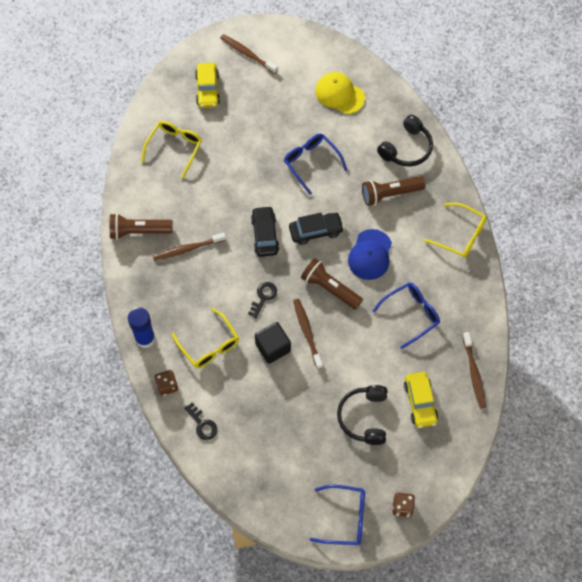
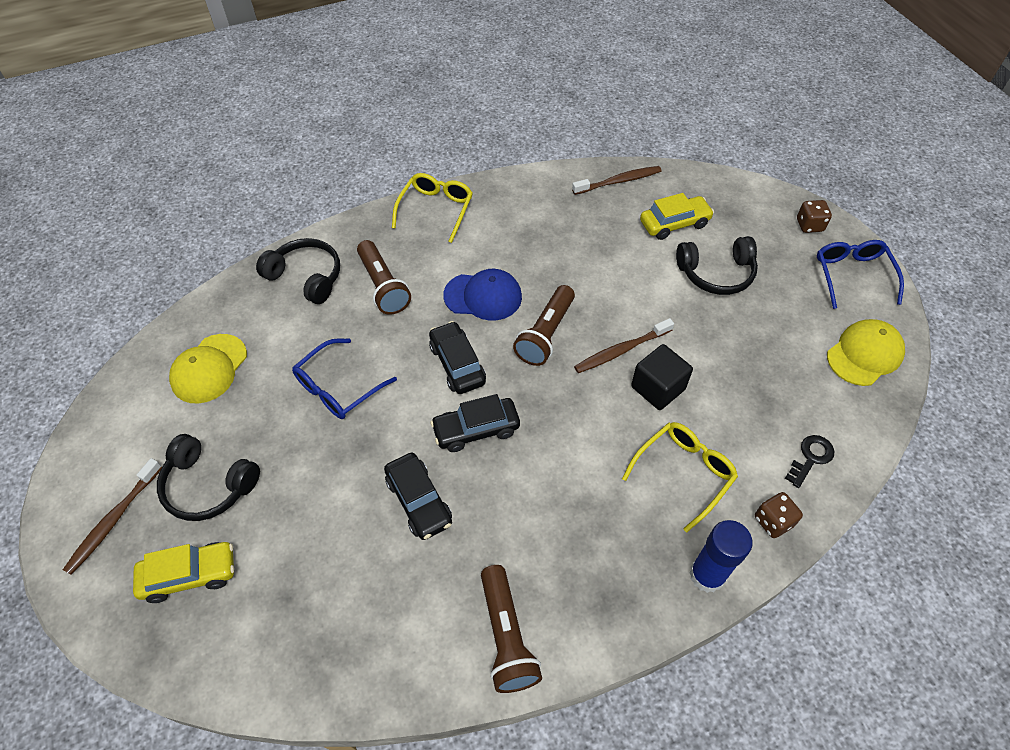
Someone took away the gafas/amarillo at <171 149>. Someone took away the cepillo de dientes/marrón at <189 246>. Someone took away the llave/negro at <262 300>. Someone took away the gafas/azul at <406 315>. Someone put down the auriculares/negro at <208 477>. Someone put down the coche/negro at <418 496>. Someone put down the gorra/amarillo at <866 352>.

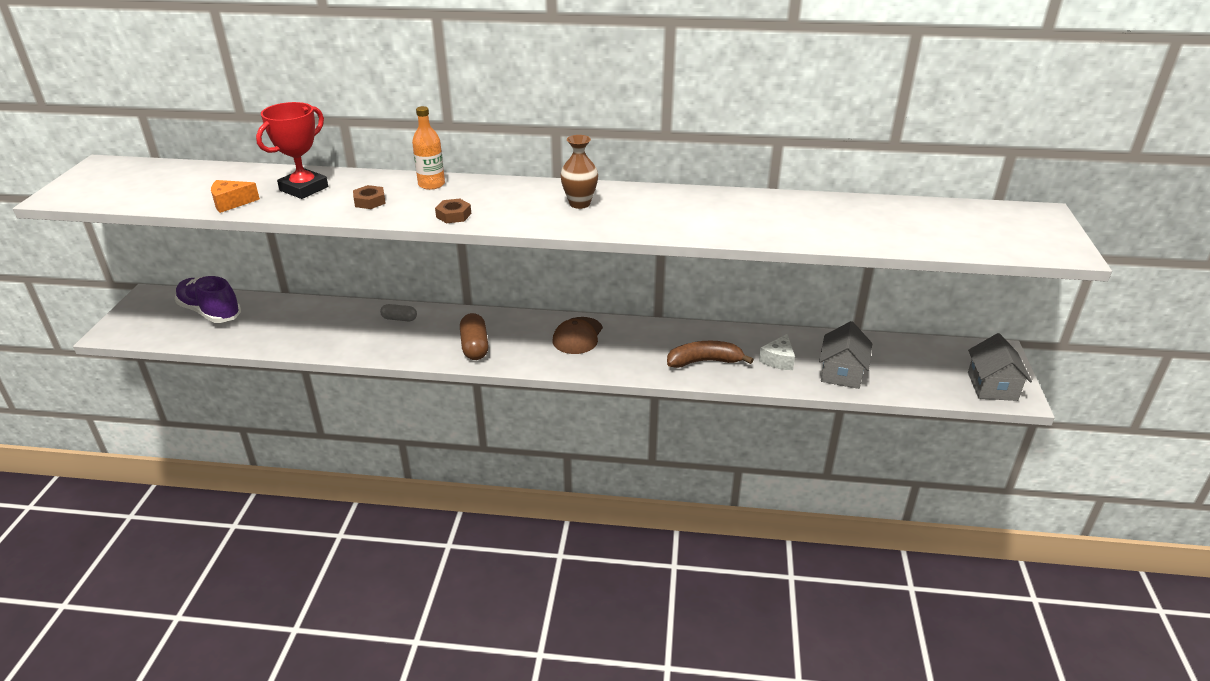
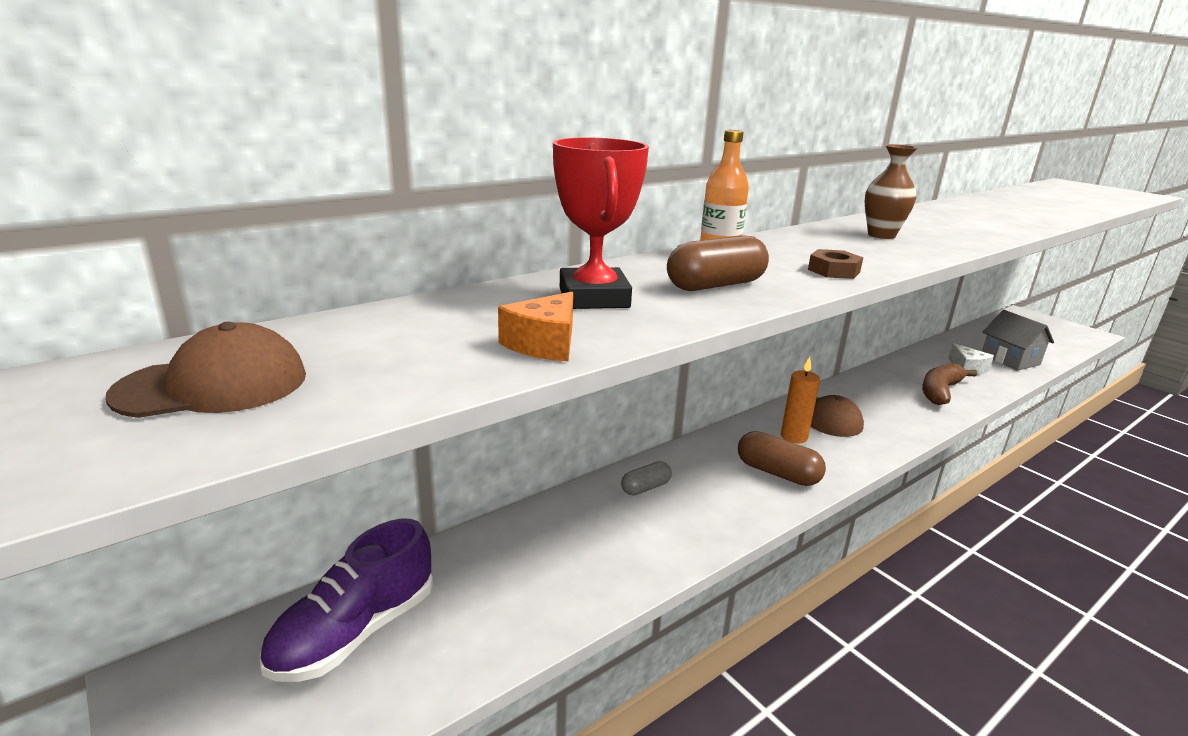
Someone took away the casa/gris at <1000 367>. Someone put down the gorra/marrón at <206 370>. Someone put down the vela/naranja at <800 400>. Someone swapped the tuerca/marrón at <369 197> for the cápsula/marrón at <718 263>. Someone rotated the zapato/morado at <208 299> by 45 degrees counterclockwise.

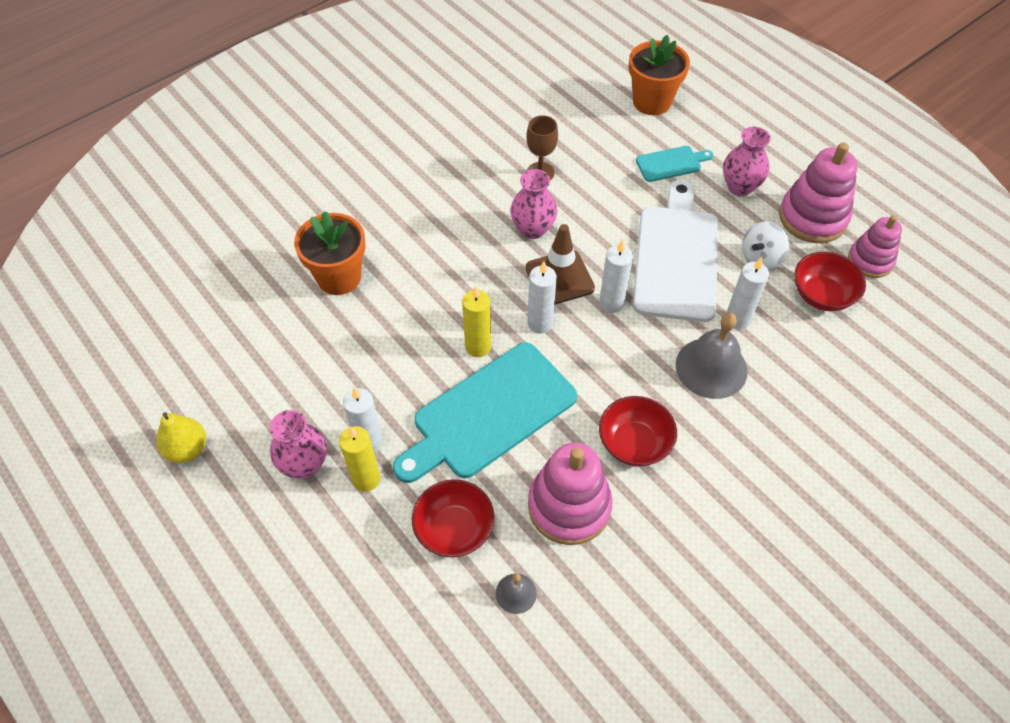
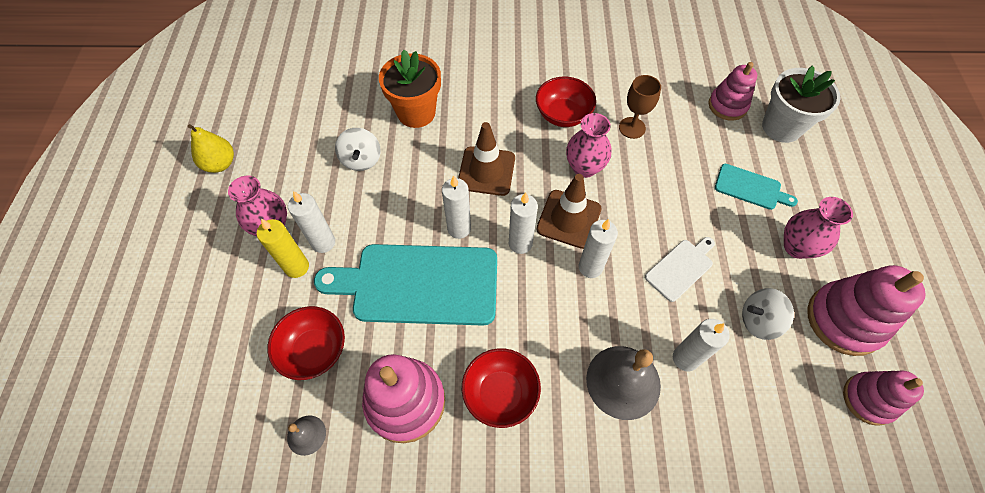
Someone put down the peonza/blanco at <358 149>. Someone put down the cono de tráfico/marrón at <486 159>. Someone put down the juguete apilable/rosa at <732 91>. Someone carried the cuenco/rojo from <830 281> to <566 102>. Someone repainted the vela/amarillo at <476 321>, which became the vela/blanco at <456 207>. Someone repainted the maceta/naranja at <659 75>, which became the maceta/blanco at <801 104>. Someone scaled the tabla de cortar/blanco at <675 251> by 0.47.

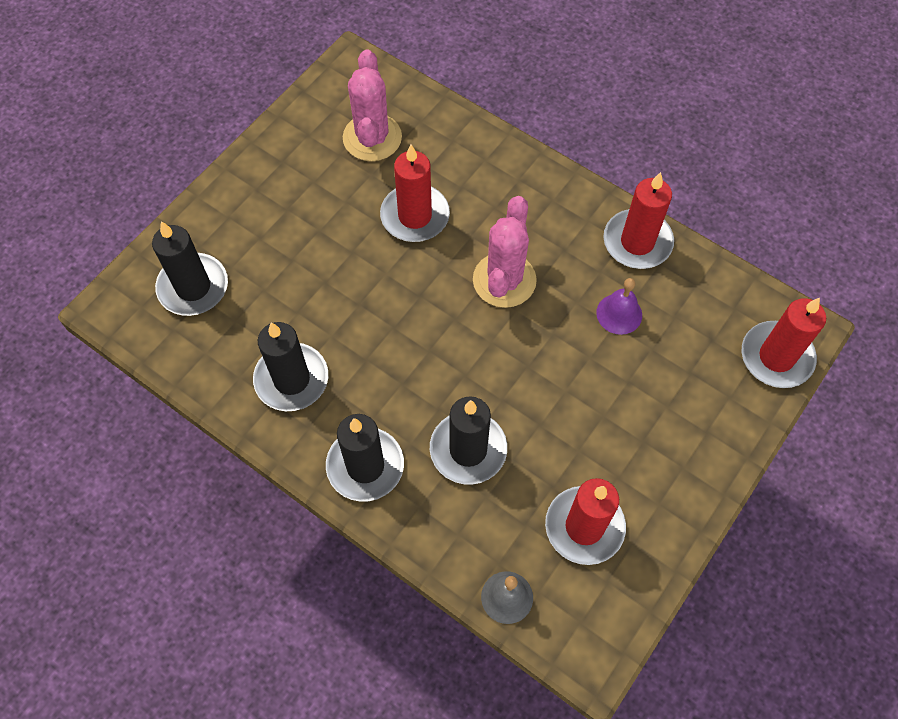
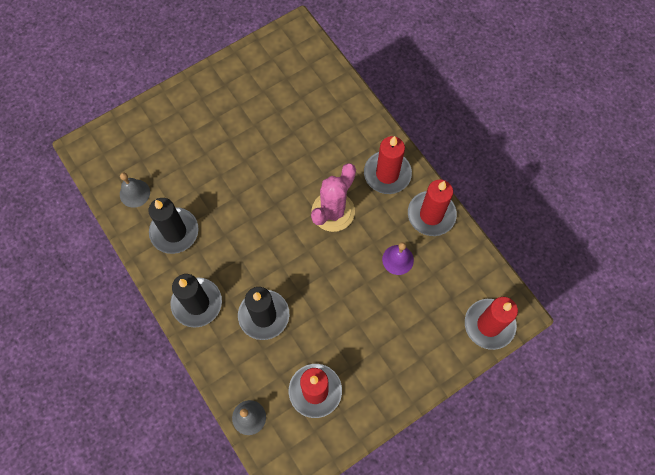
Someone took away the vela/negro at <190 268>. Someone took away the cactus/rosa at <372 105>. Someone put down the campana/gris at <135 190>. Someone carried the vela/rojo from <415 193> to <388 165>.

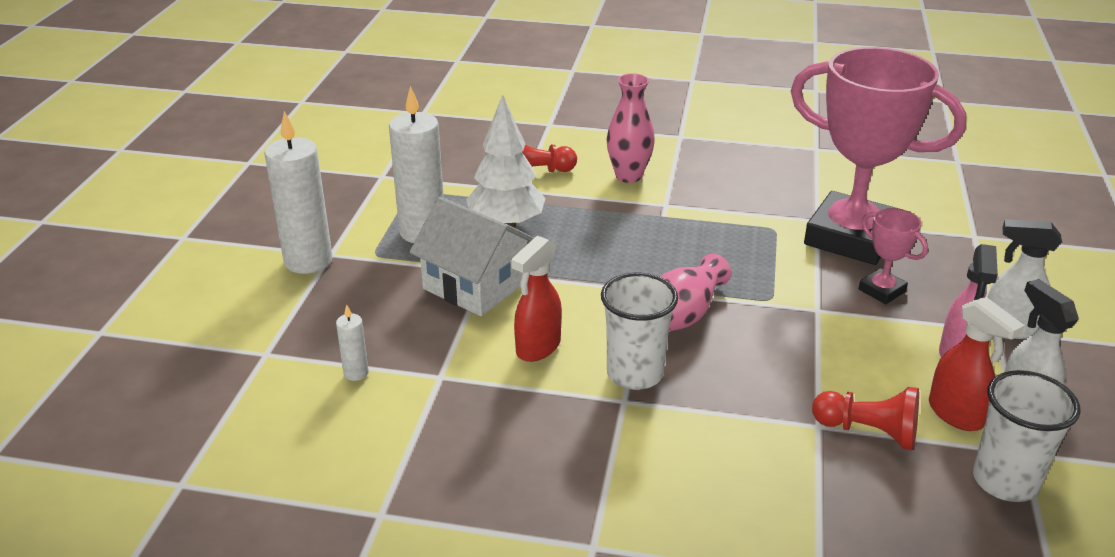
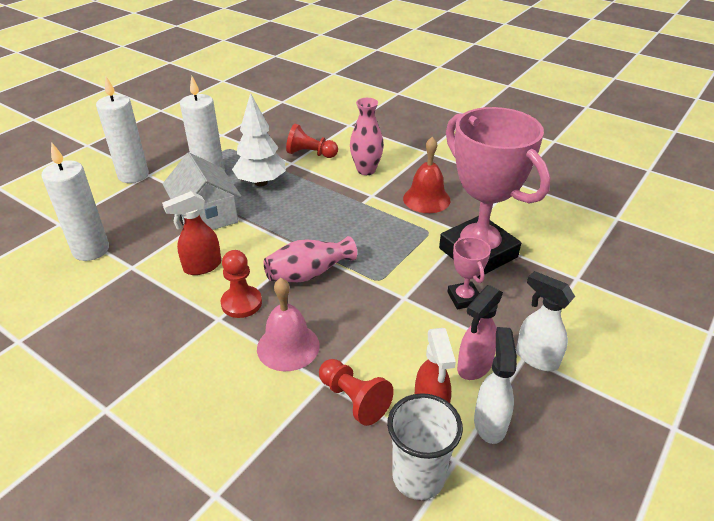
Someone put down the campana/rosa at <288 324>. Someone put down the campana/rojo at <426 175>. Someone swapped the vaso/blanco at <639 331> for the peón/rojo at <241 284>. Someone scaled the vela/blanco at <352 342> by 2.21.

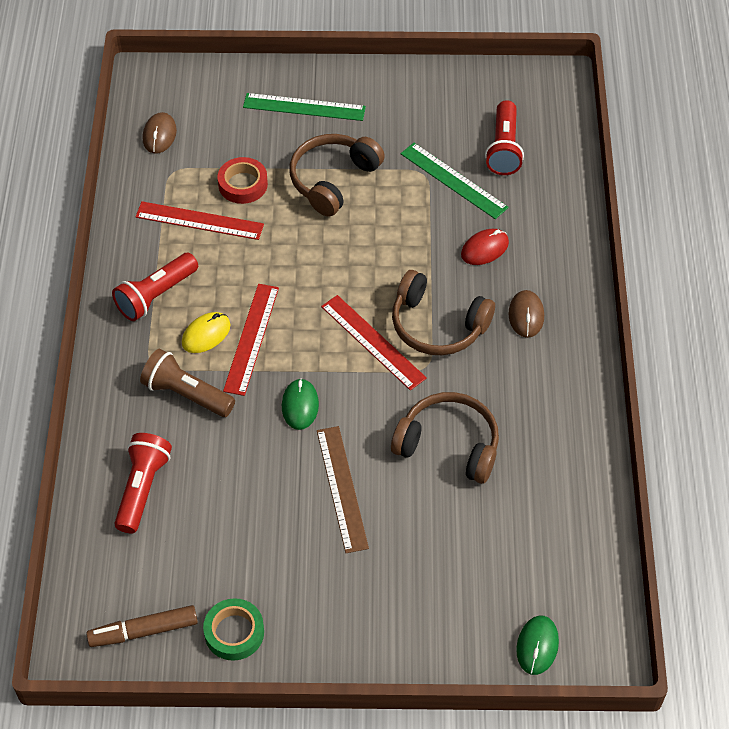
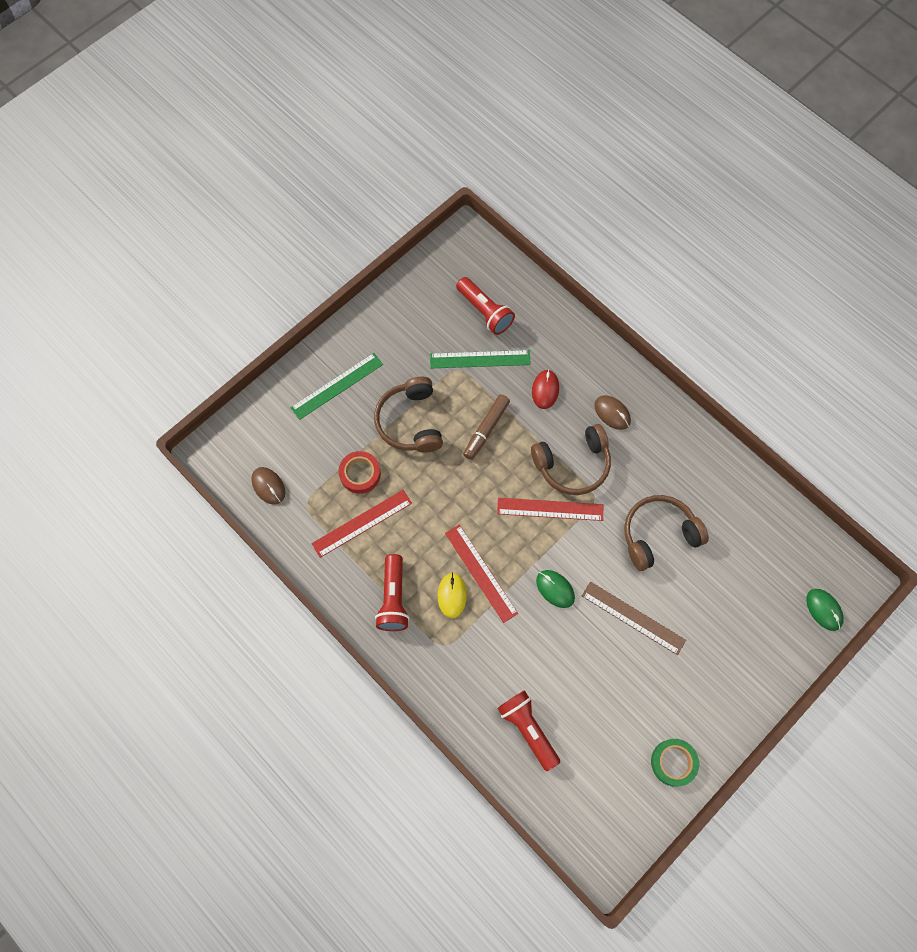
Someone took away the lámpara de mano/marrón at <187 383>. Someone carried the rotulador/marrón from <142 626> to <486 427>.

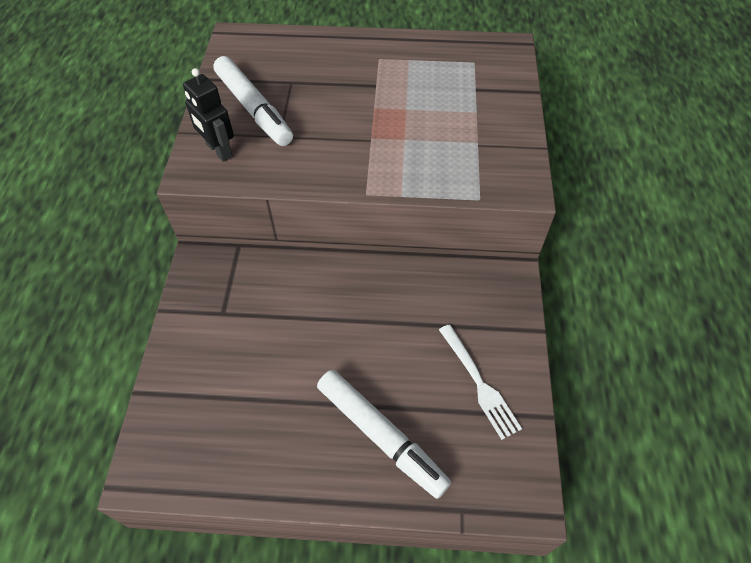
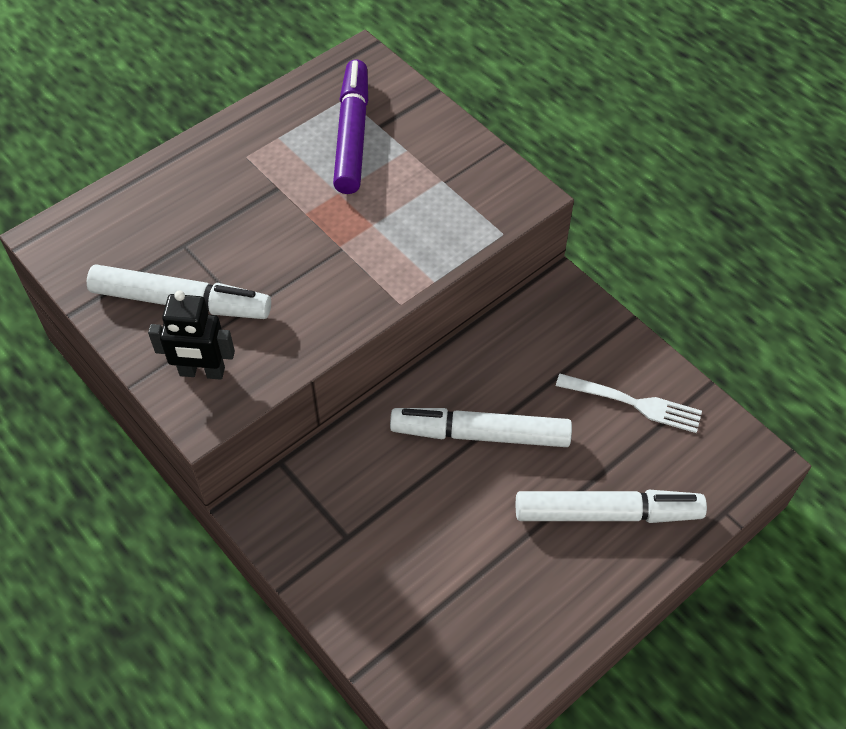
Someone put down the rotulador/morado at <350 127>. Someone put down the rotulador/blanco at <481 427>.

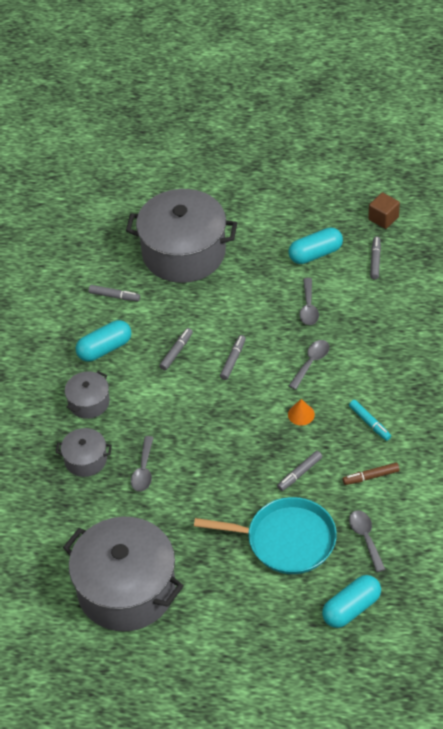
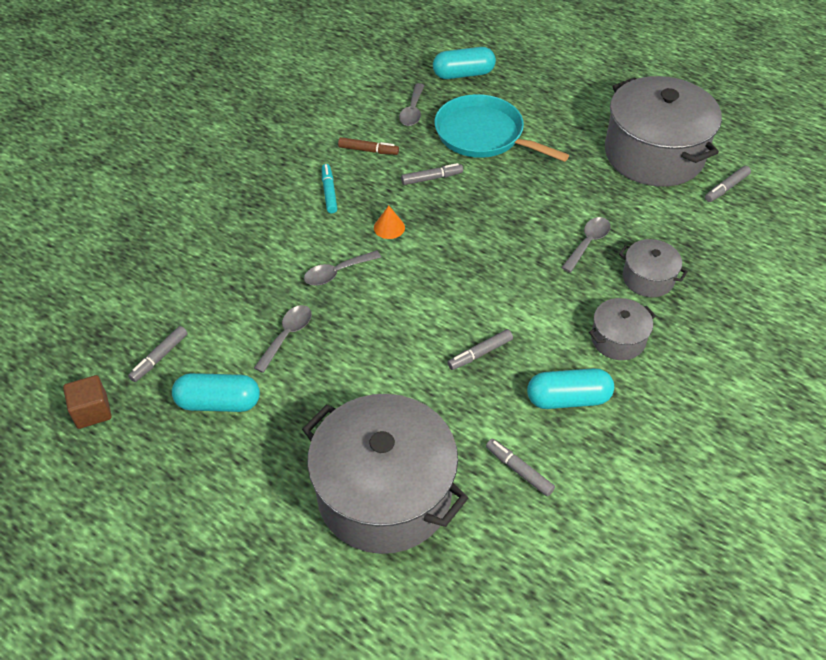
Someone carried the rotulador/gris from <233 357> to <728 184>.

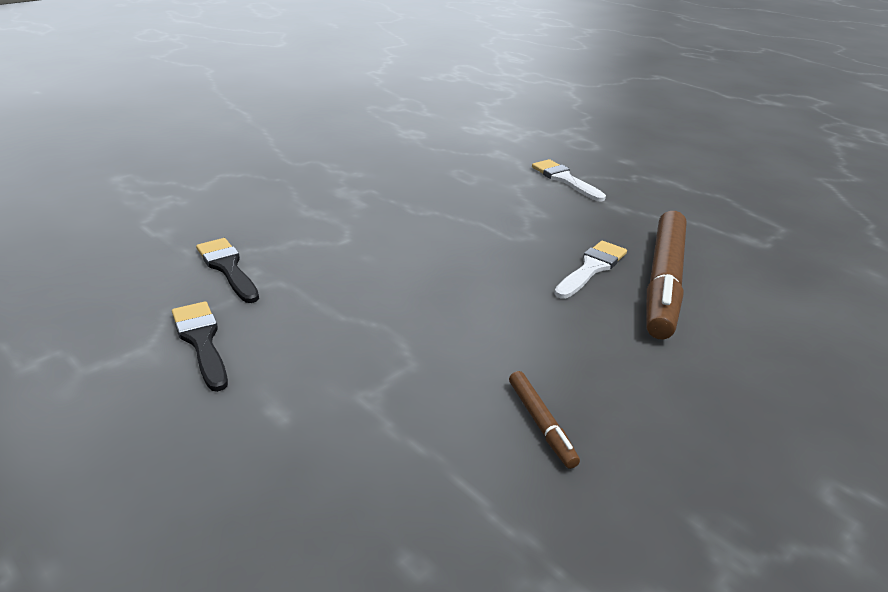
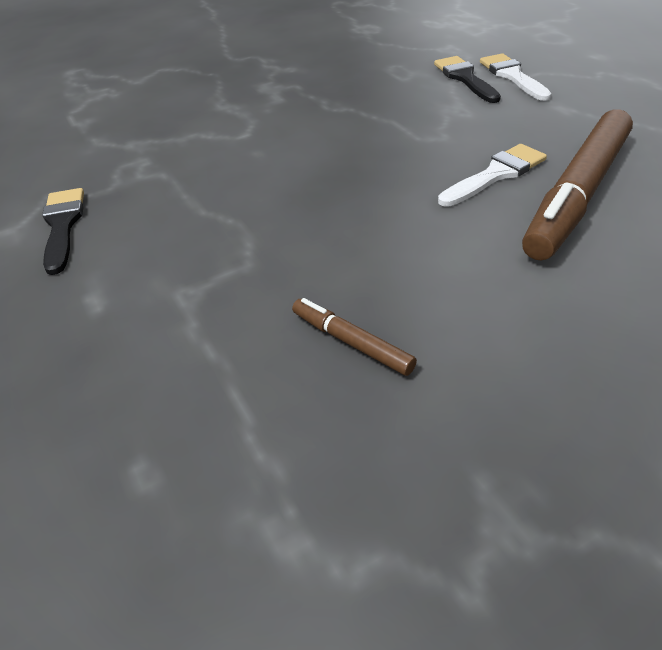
Someone carried the pincel/negro from <227 270> to <467 79>. Someone rotated the rotulador/marrón at <544 420> by 135 degrees clockwise.

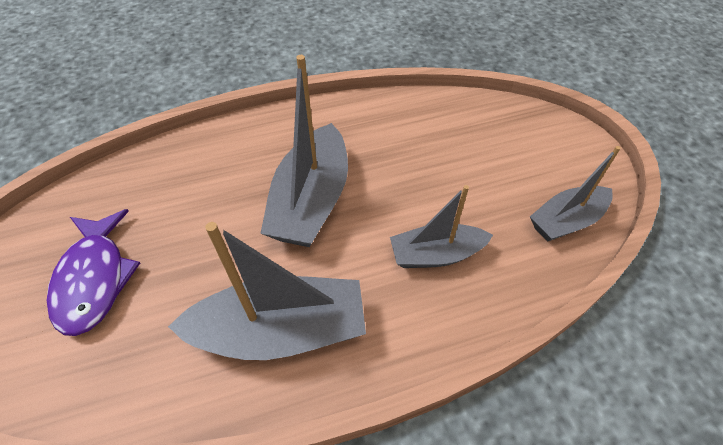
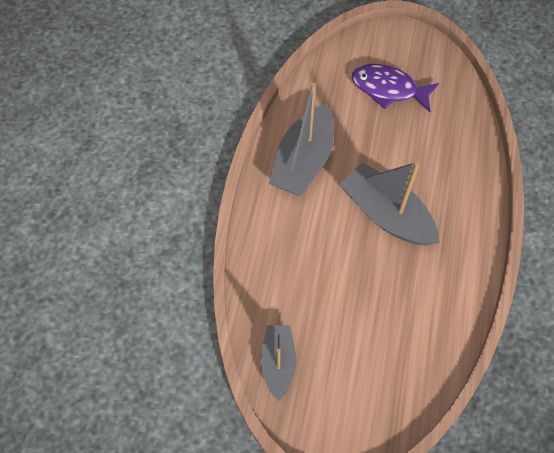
Someone took away the barco/gris at <441 226>.

